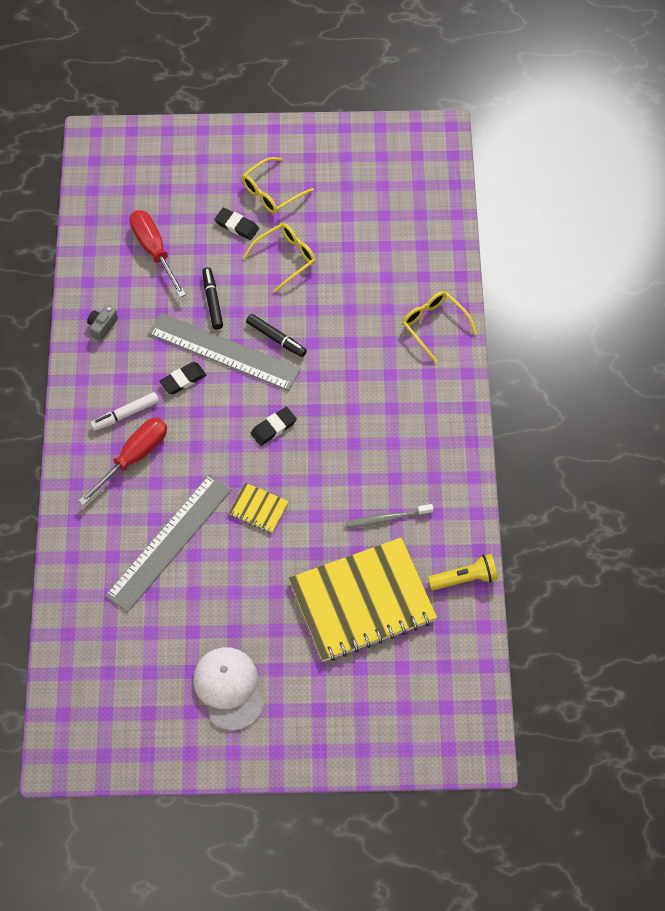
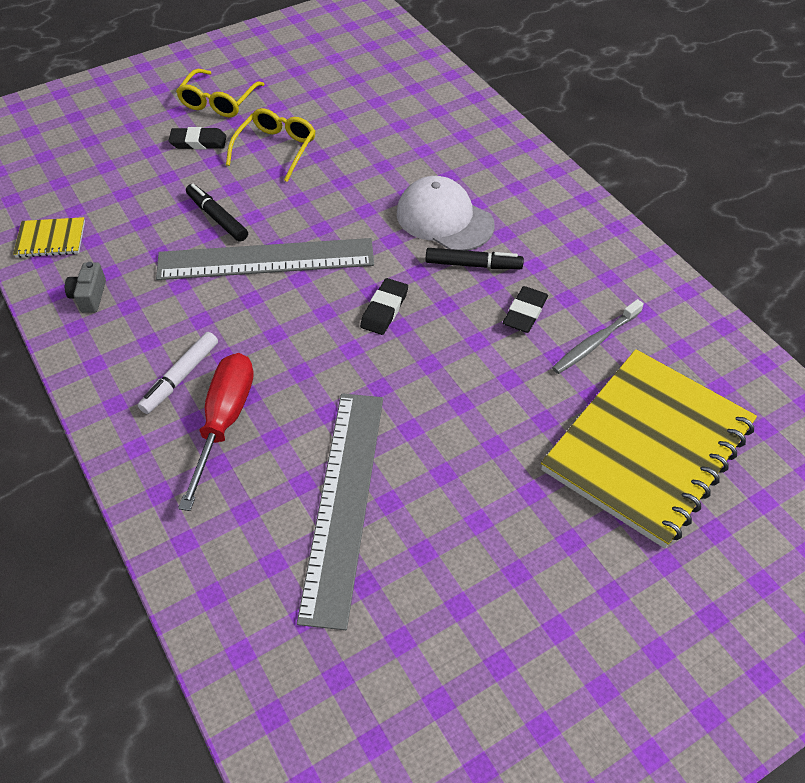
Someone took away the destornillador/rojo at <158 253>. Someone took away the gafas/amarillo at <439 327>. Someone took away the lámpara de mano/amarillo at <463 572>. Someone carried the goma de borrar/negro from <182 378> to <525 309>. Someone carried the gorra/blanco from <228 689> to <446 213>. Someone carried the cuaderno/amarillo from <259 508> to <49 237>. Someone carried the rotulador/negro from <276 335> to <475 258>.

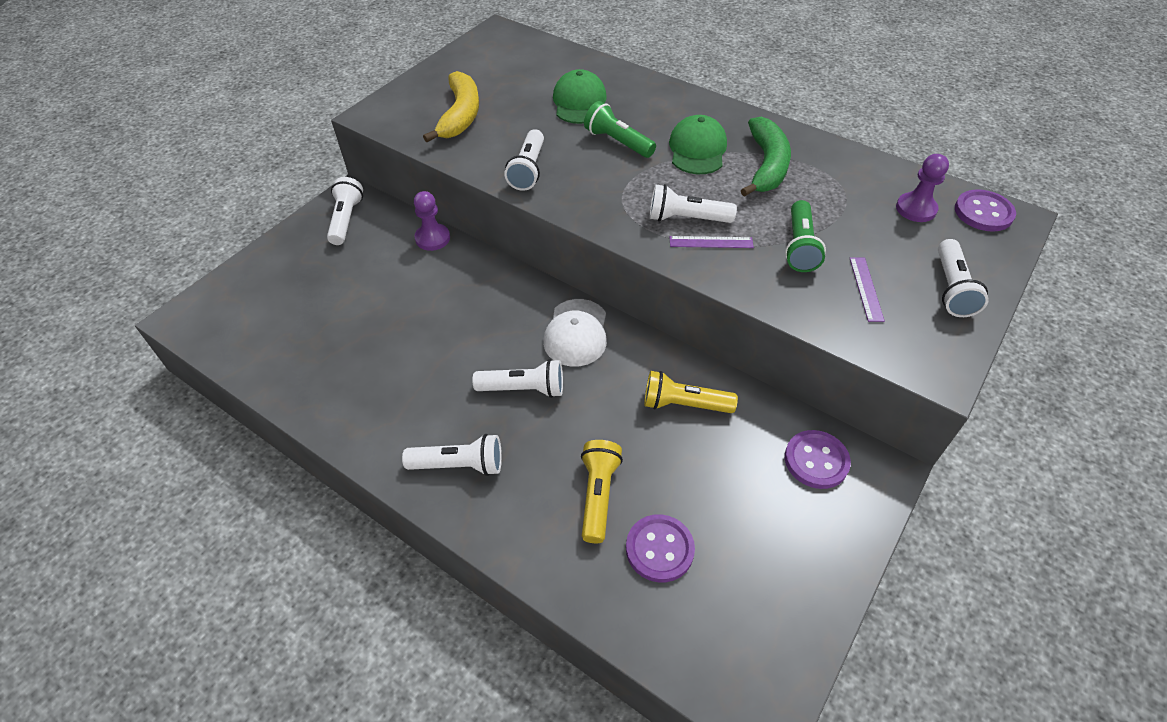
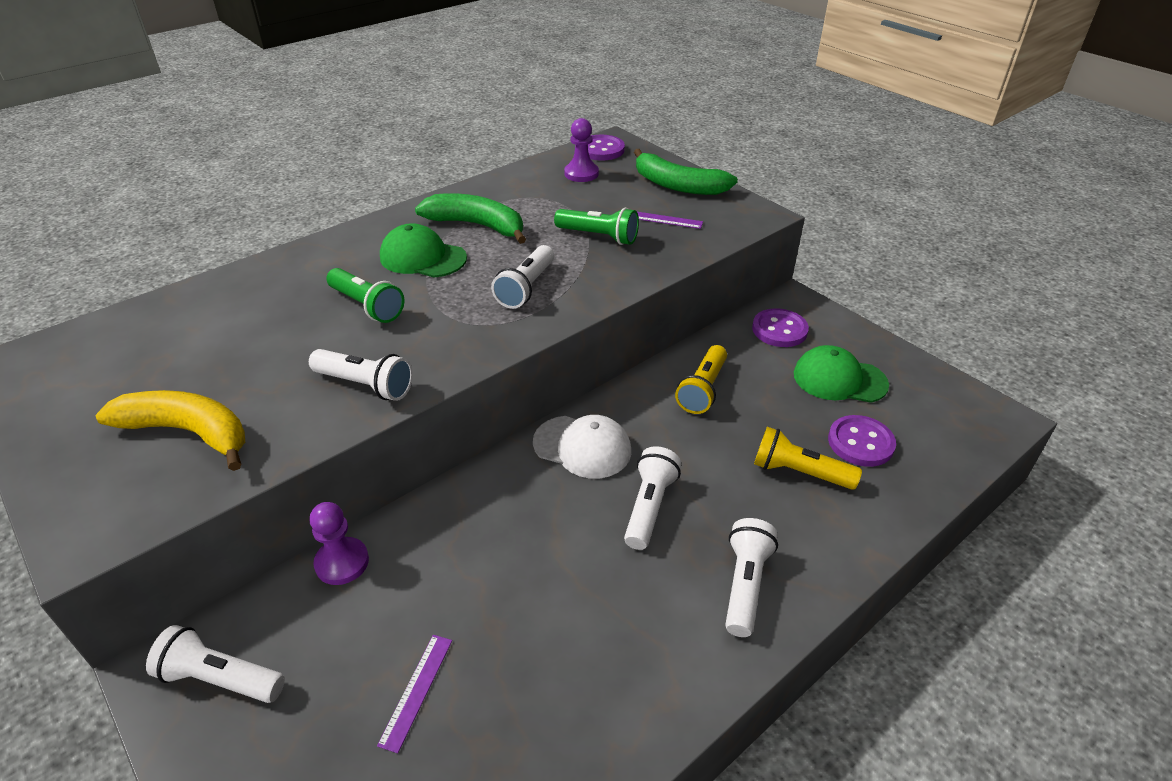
Someone carried the gorra/verde from <580 96> to <841 374>. Someone carried the regla/morado from <712 242> to <414 694>. Someone swapped the lámpara de mano/blanco at <963 278> for the plátano/verde at <686 172>. Someone rotated the lámpara de mano/verde at <620 129> by 105 degrees counterclockwise.

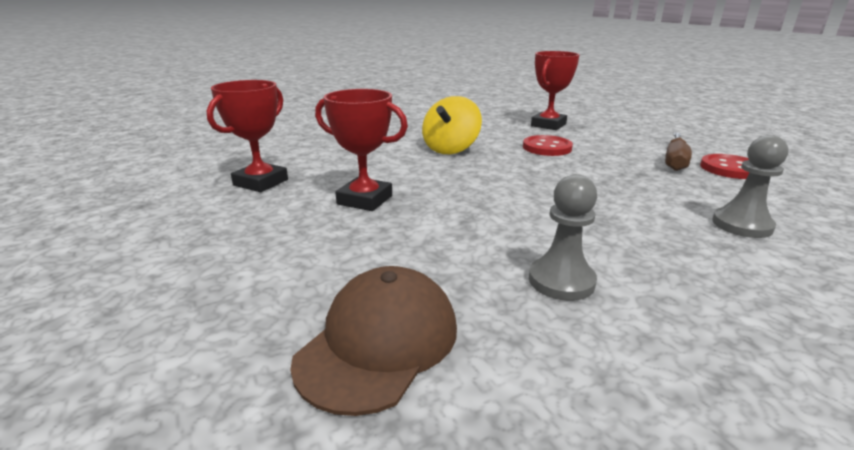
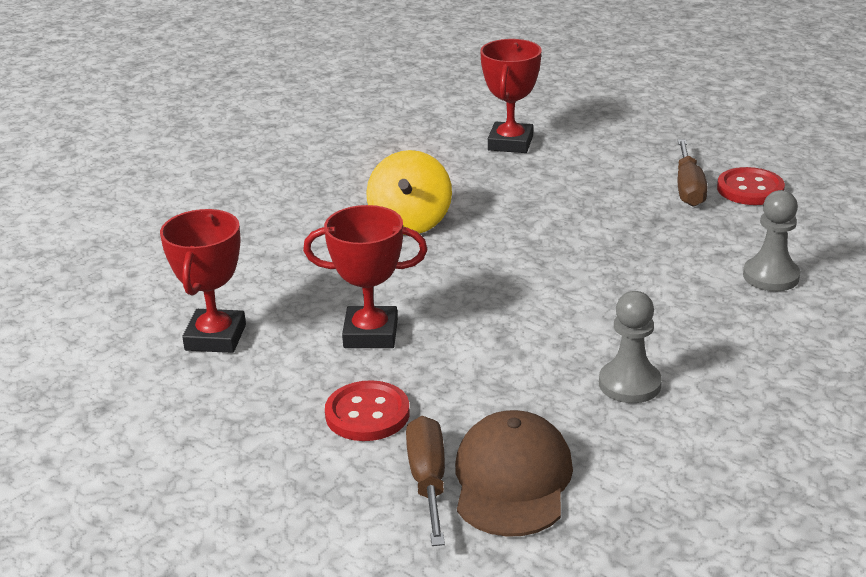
Someone put down the destornillador/marrón at <425 481>. Someone carried the botón/rojo from <548 145> to <367 410>.

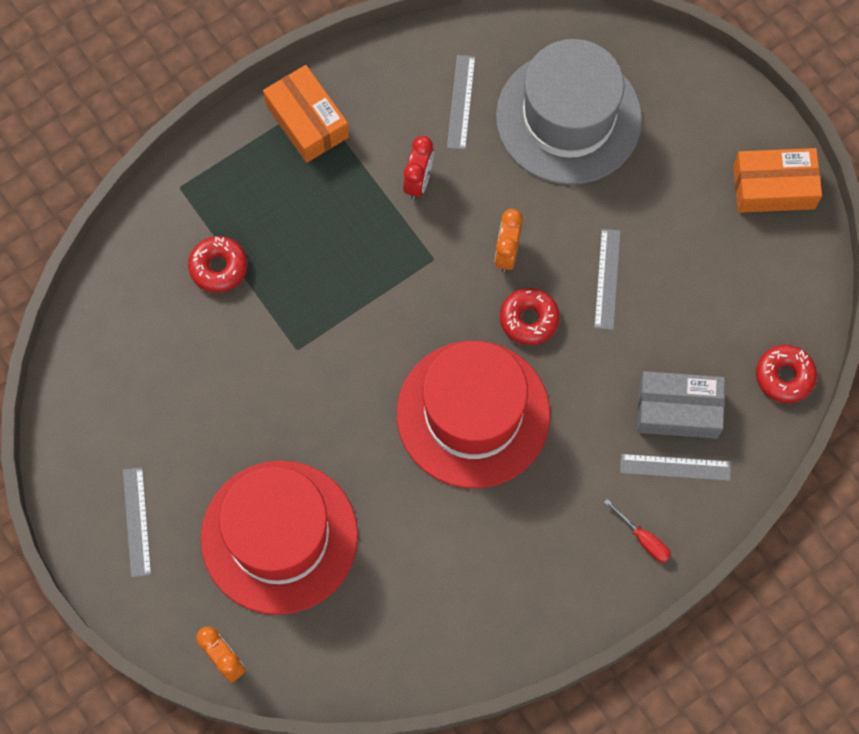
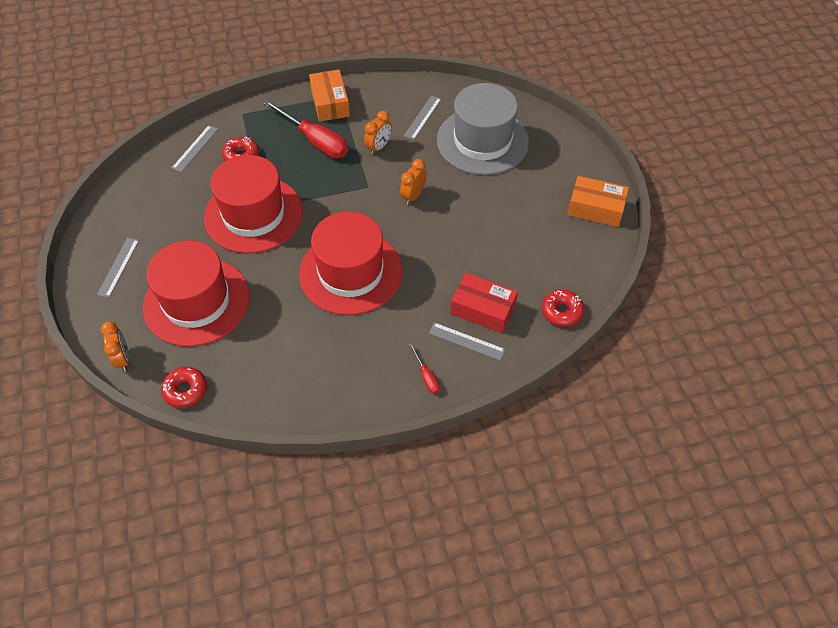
Someone put down the sombrero/rojo at <253 204>. Someone put down the destornillador/rojo at <305 129>. Someone carried the rosquilla/rojo from <530 316> to <184 387>. Someone carried the regla/gris from <607 279> to <195 148>. Someone repainted the despertador/rojo at <418 168>, which became the despertador/naranja at <378 133>. Someone repainted the caja/gris at <681 405>, which became the caja/rojo at <484 303>.

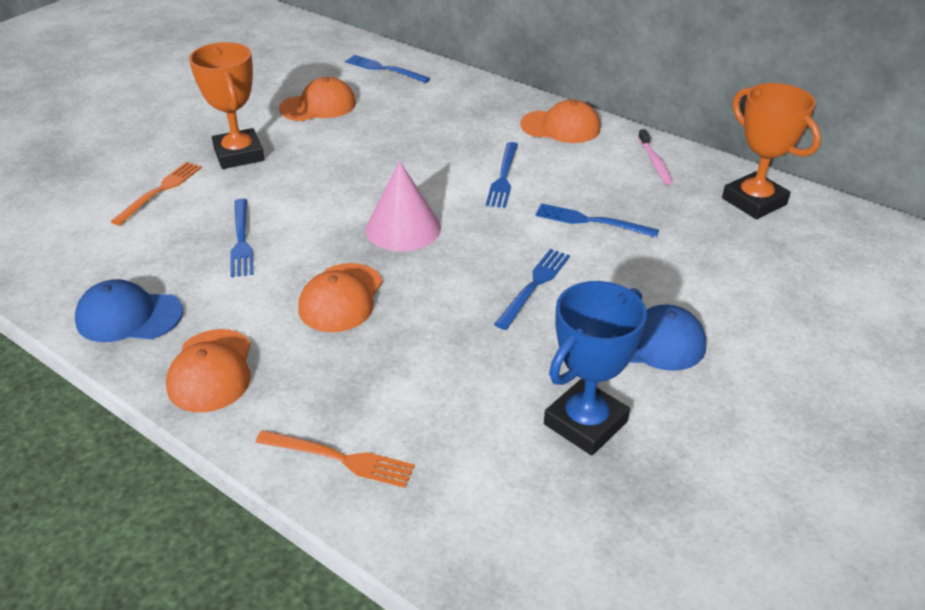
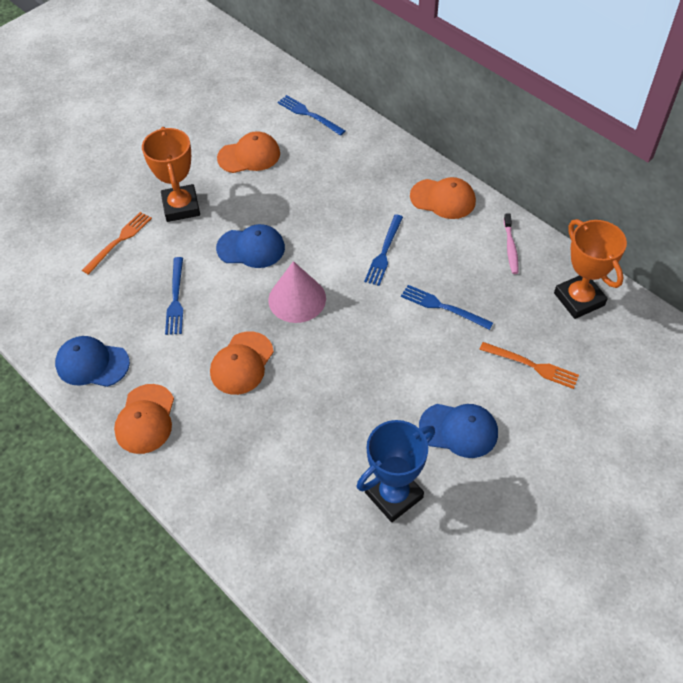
Someone took away the tenedor/azul at <532 289>. Someone put down the gorra/azul at <250 246>. Someone carried the tenedor/naranja from <335 459> to <529 365>.

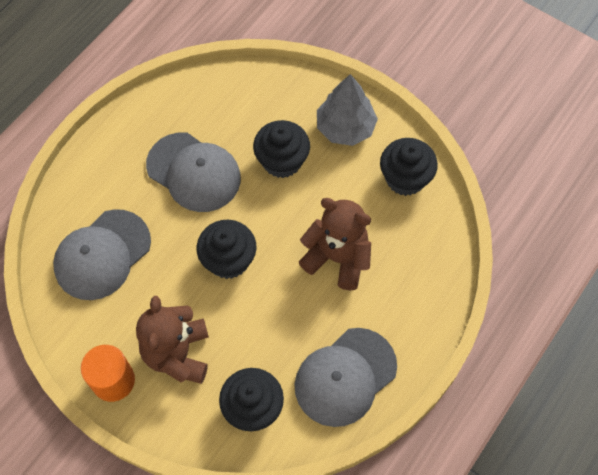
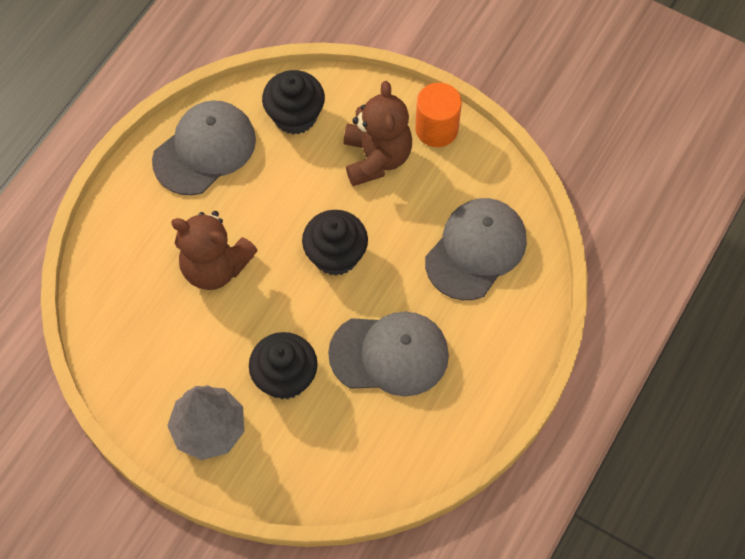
Someone took away the magdalena/negro at <409 167>. Someone rotated the gorra/gris at <193 172> by 150 degrees clockwise.

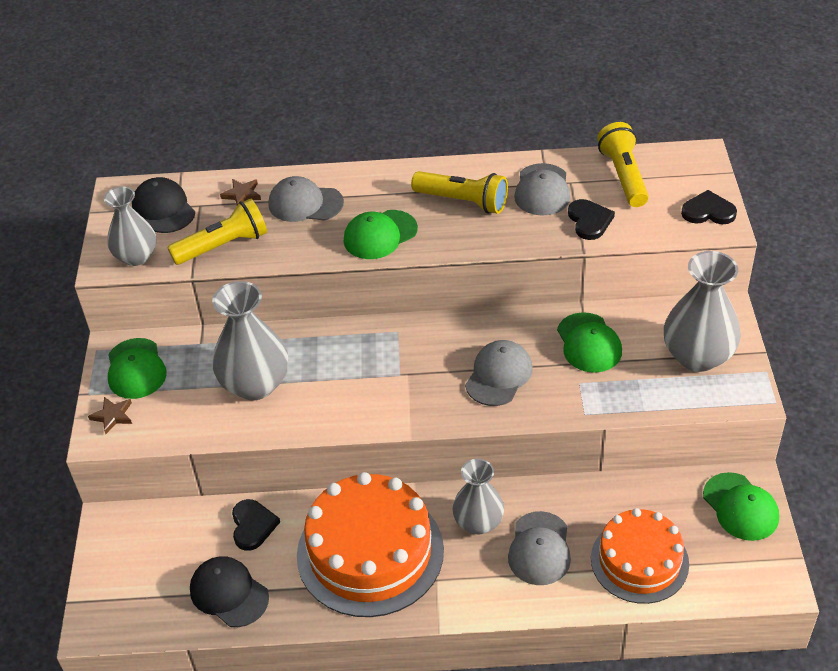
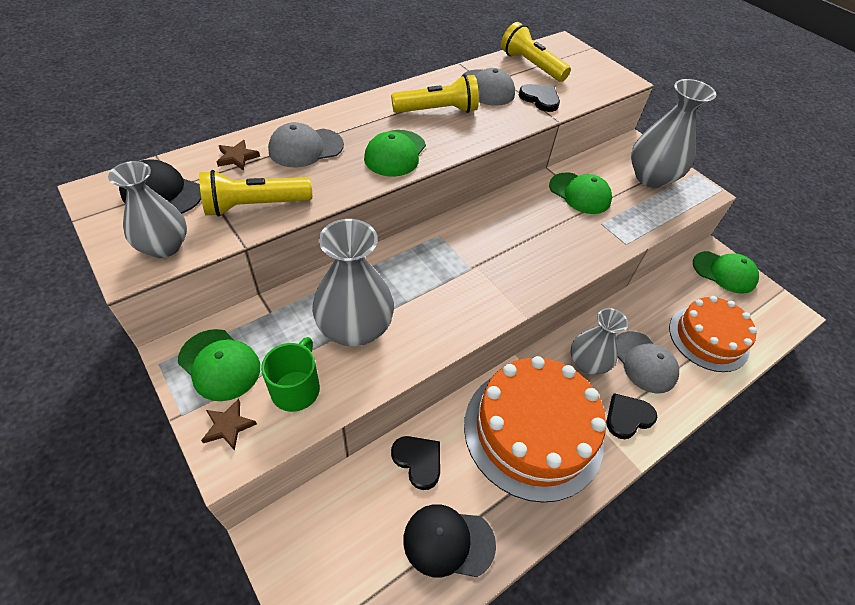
Someone took away the gorra/gris at <499 373>. Someone put down the taza/verde at <290 374>. Someone carried the corazón/negro from <709 207> to <631 416>. Someone rotated the lámpara de mano/amarillo at <217 231> by 135 degrees counterclockwise.

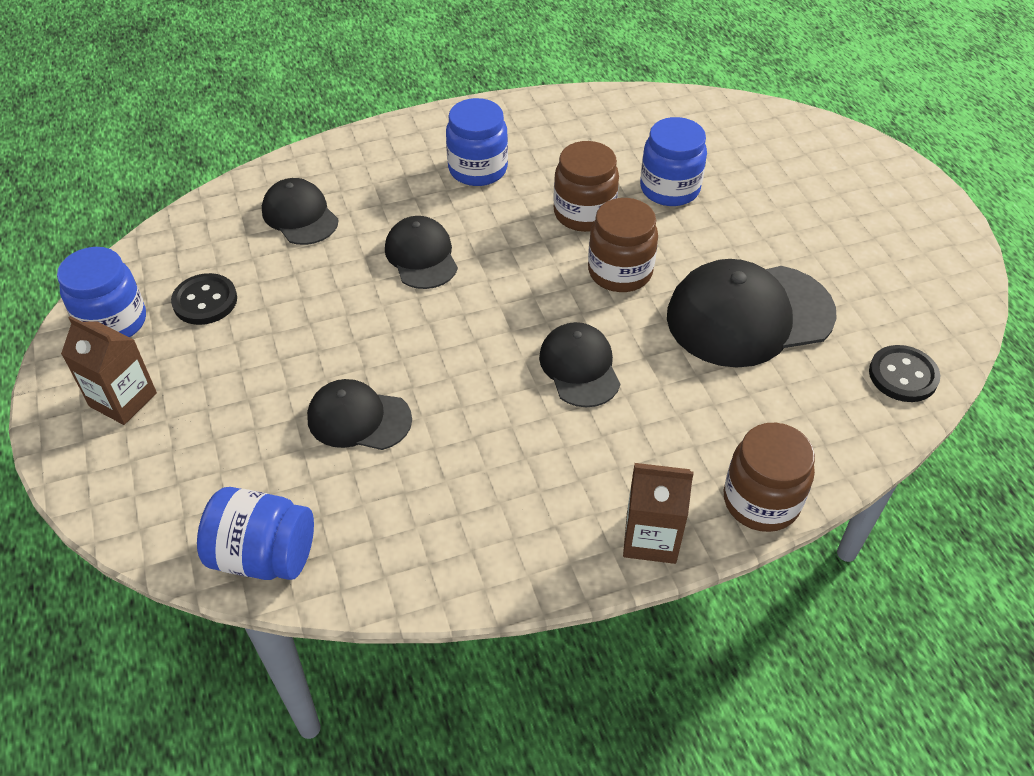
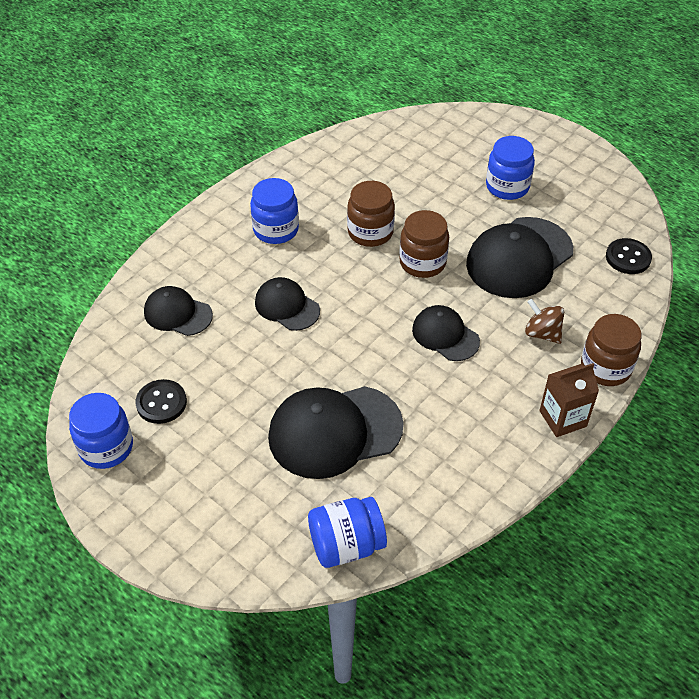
Someone took away the cartón de leche/marrón at <109 370>. Someone put down the peonza/marrón at <544 321>. Someone carried the tarro/azul from <673 161> to <510 168>. Someone scaled the gorra/negro at <359 414> by 1.75.

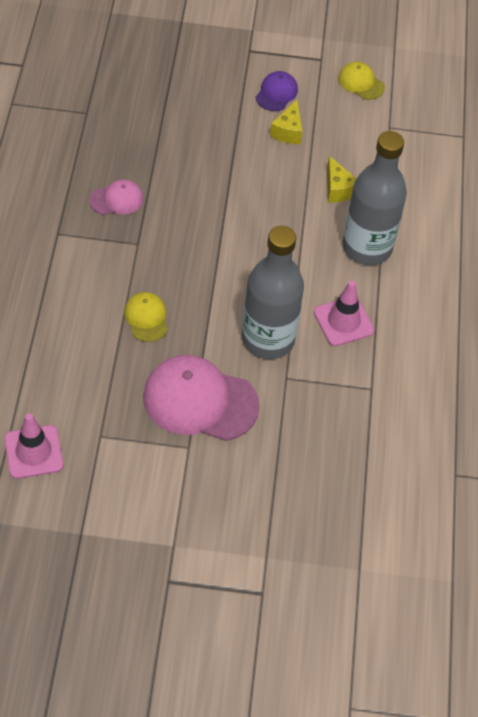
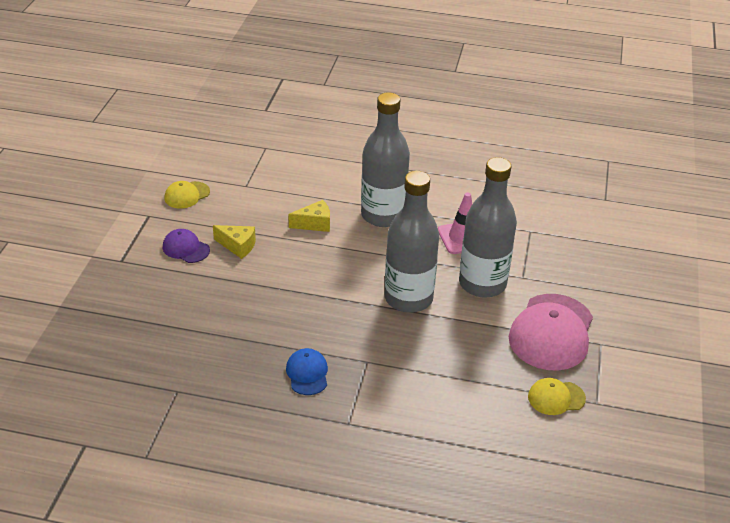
Someone took away the cono de tráfico/rosa at <33 446>. Someone put down the botella/gris at <412 242>. Someone carried the gorra/amarillo from <146 317> to <557 396>. Someone repainted the gorra/rosa at <116 197>, which became the gorra/azul at <307 371>.

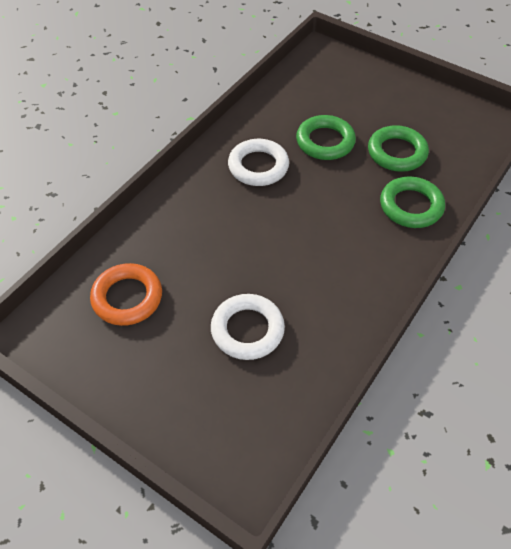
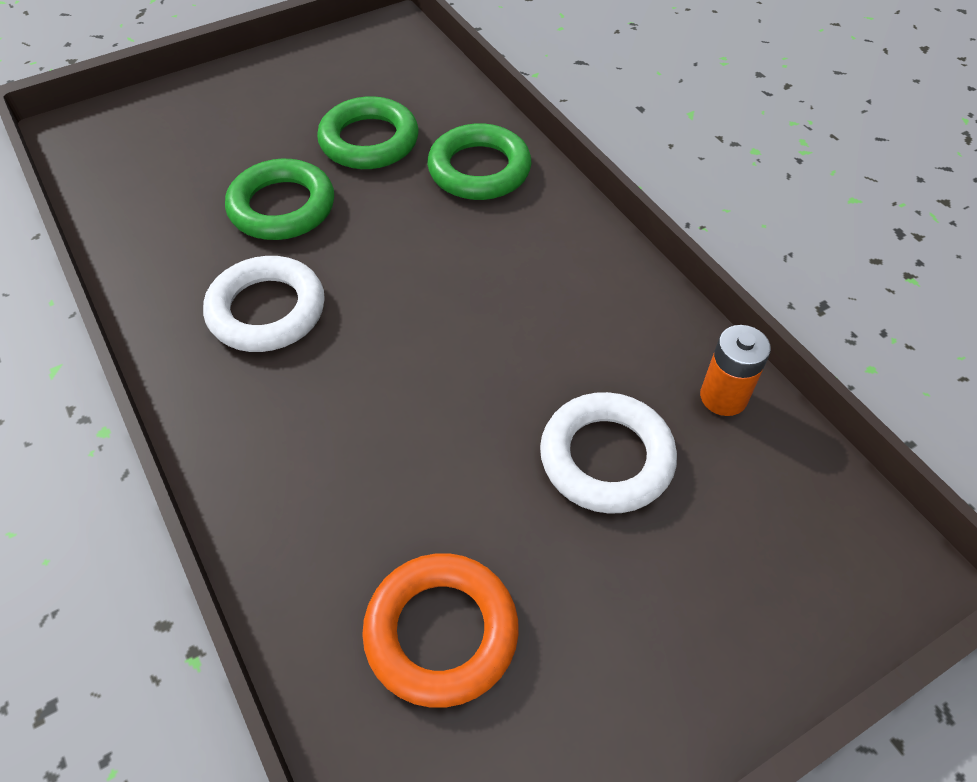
Someone put down the pila/naranja at <735 370>.

